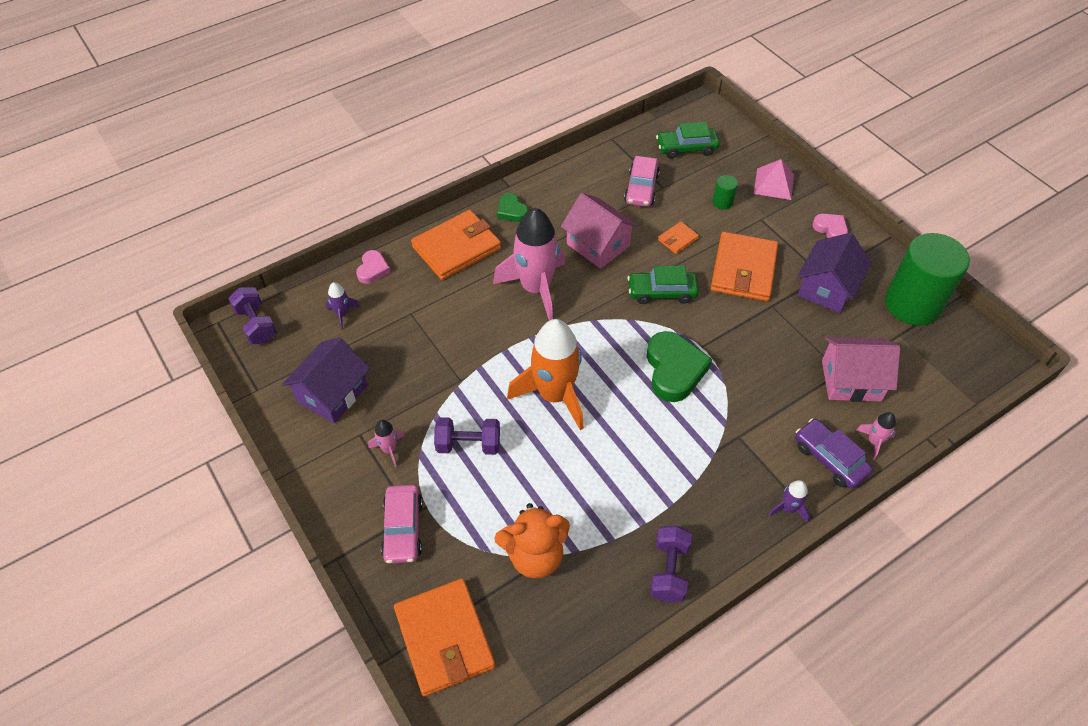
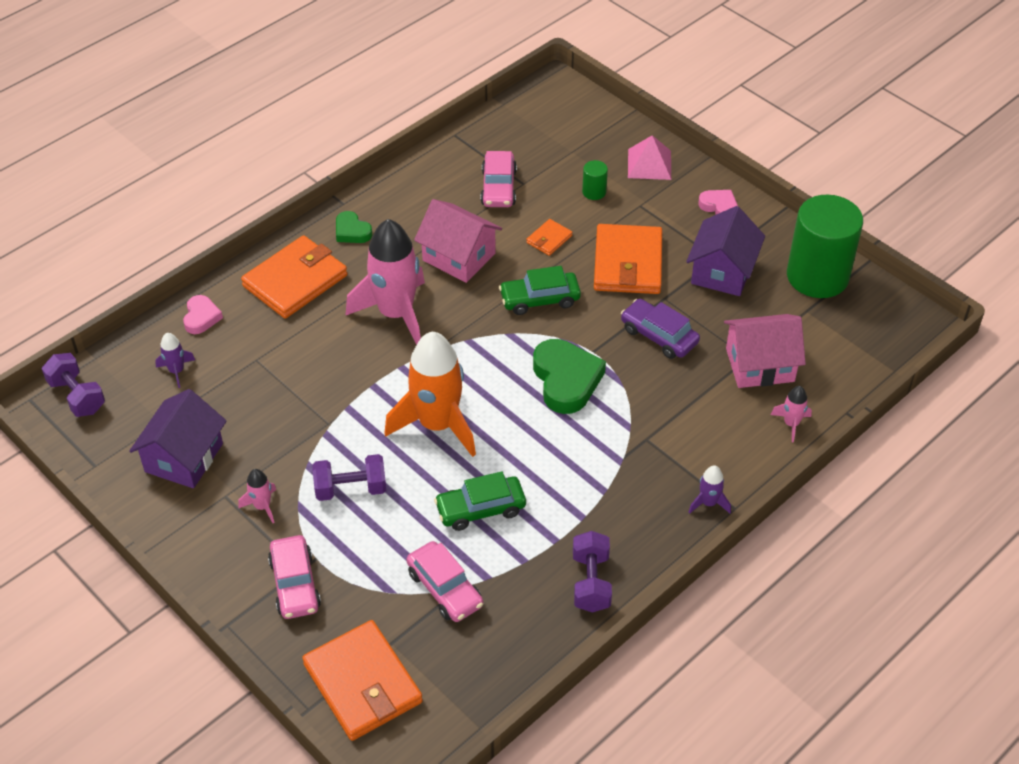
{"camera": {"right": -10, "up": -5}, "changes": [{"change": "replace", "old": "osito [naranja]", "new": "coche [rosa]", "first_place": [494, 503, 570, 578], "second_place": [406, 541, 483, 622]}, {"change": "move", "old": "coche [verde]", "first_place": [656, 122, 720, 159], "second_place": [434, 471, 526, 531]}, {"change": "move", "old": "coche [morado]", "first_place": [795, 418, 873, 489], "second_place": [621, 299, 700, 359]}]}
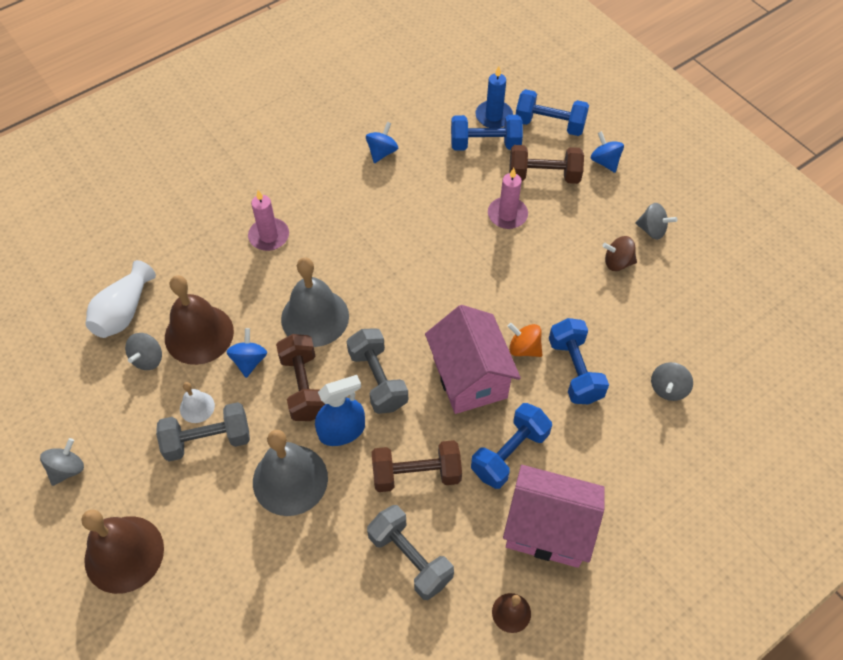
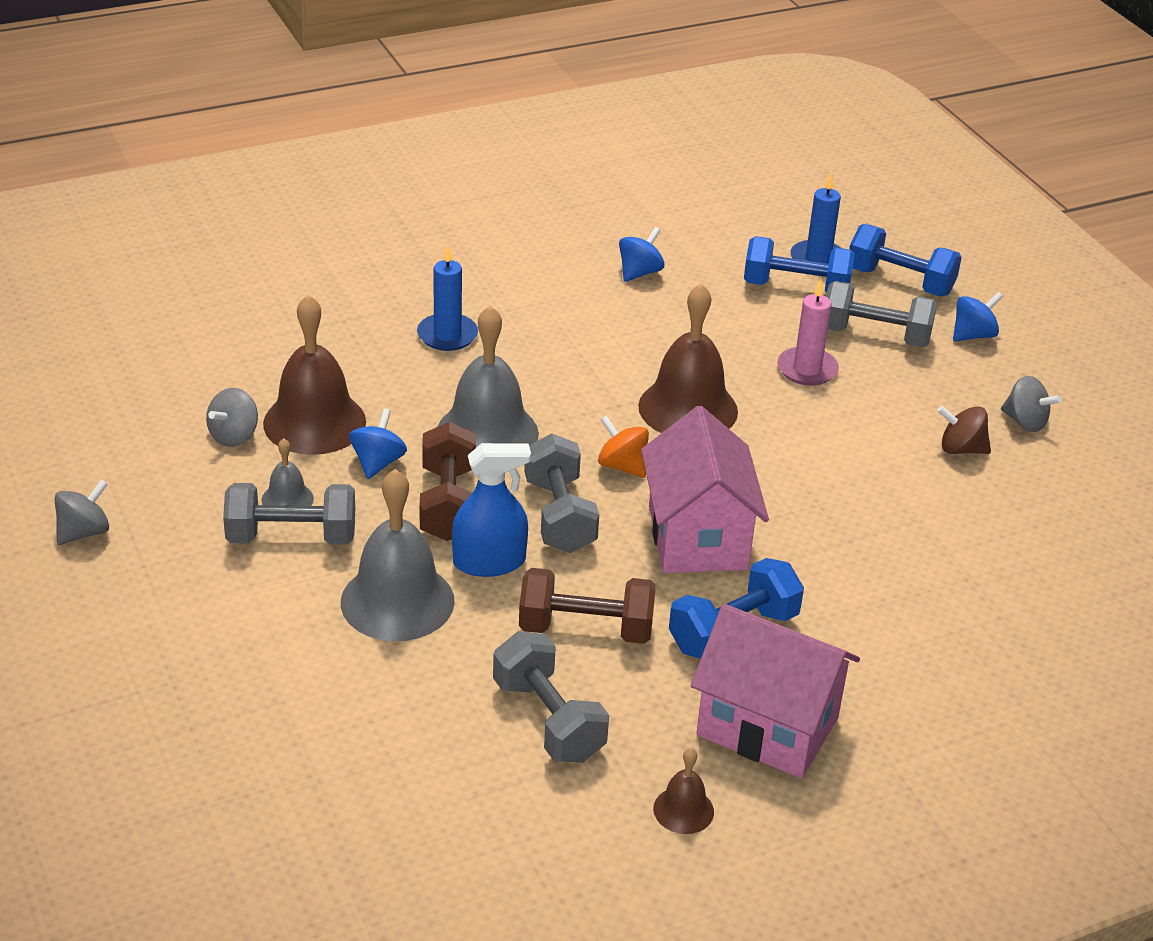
{"camera": {"right": 10, "up": -20}, "changes": [{"change": "recolor", "old": "campana [blanco]", "new": "campana [gris]", "first_place": [180, 382, 215, 423], "second_place": [262, 438, 314, 506]}, {"change": "recolor", "old": "vela [rosa]", "new": "vela [azul]", "first_place": [248, 190, 289, 251], "second_place": [417, 244, 478, 351]}, {"change": "move", "old": "peonza [naranja]", "first_place": [508, 323, 542, 357], "second_place": [598, 415, 649, 478]}, {"change": "move", "old": "campana [marrón]", "first_place": [81, 510, 164, 594], "second_place": [638, 284, 738, 433]}, {"change": "recolor", "old": "mancuerna [marrón]", "new": "mancuerna [gris]", "first_place": [509, 145, 584, 184], "second_place": [826, 281, 937, 347]}, {"change": "rotate", "old": "peonza [azul]", "first_place": [590, 131, 624, 173], "second_place": [953, 292, 1003, 342], "degrees": 75}, {"change": "delete", "old": "florero [blanco]", "first_place": [86, 260, 156, 338]}, {"change": "delete", "old": "mancuerna [azul]", "first_place": [549, 318, 609, 404]}, {"change": "delete", "old": "peonza [gris]", "first_place": [651, 362, 693, 401]}]}
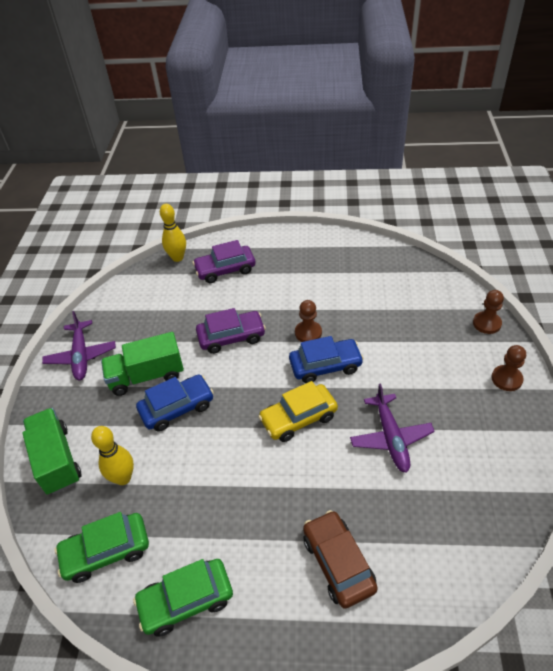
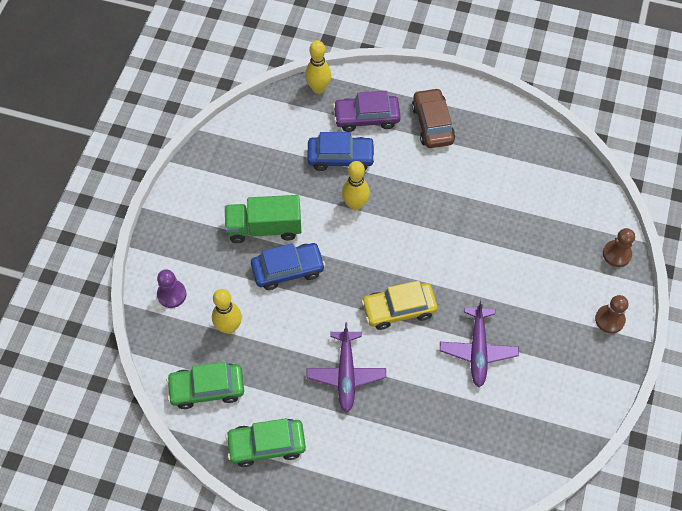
{"camera": {"right": 10, "up": 15}, "changes": [{"change": "replace", "old": "camión [verde]", "new": "peón [morado]", "first_place": [22, 408, 81, 495], "second_place": [157, 269, 187, 308]}, {"change": "move", "old": "coche [azul]", "first_place": [289, 336, 364, 383], "second_place": [307, 132, 375, 171]}, {"change": "move", "old": "avión [morado]", "first_place": [42, 311, 116, 380], "second_place": [307, 322, 386, 413]}, {"change": "replace", "old": "coche [morado]", "new": "bolo [amarillo]", "first_place": [196, 308, 266, 354], "second_place": [342, 161, 370, 210]}, {"change": "move", "old": "coche [marrón]", "first_place": [303, 510, 378, 609], "second_place": [412, 88, 455, 148]}, {"change": "delete", "old": "peón [marrón]", "first_place": [295, 300, 322, 342]}]}
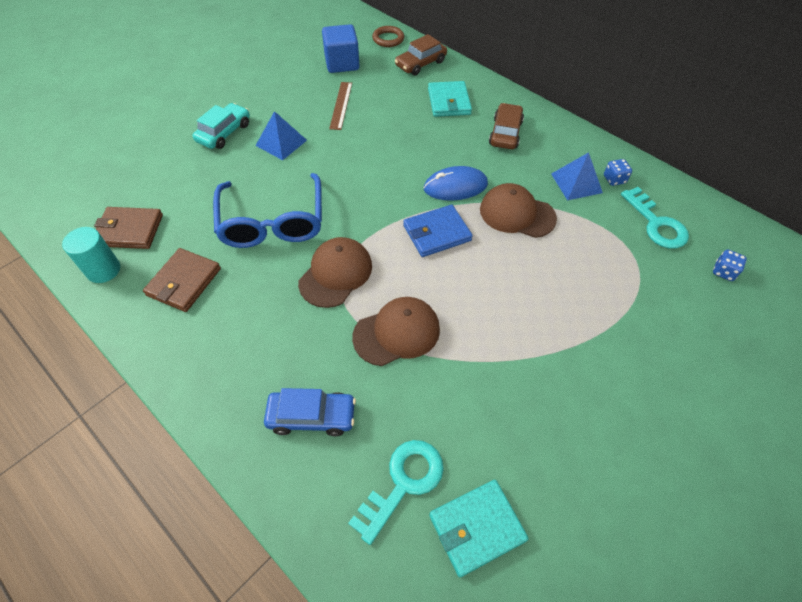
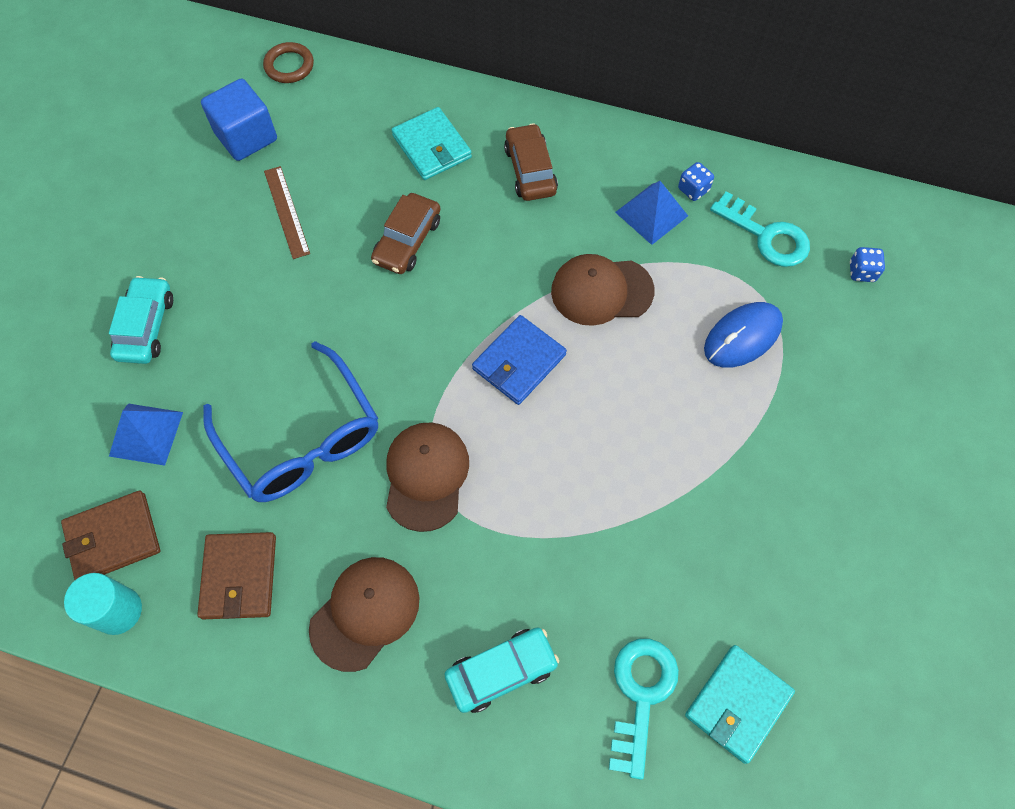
{"camera": {"right": -25, "up": 10}, "changes": [{"change": "move", "old": "pirámide [azul]", "first_place": [255, 111, 307, 160], "second_place": [109, 403, 183, 466]}, {"change": "move", "old": "gorra [marrón]", "first_place": [352, 297, 440, 366], "second_place": [309, 557, 420, 672]}, {"change": "move", "old": "coche [marrón]", "first_place": [395, 34, 447, 76], "second_place": [371, 193, 440, 274]}, {"change": "recolor", "old": "coche [azul]", "new": "coche [turquesa]", "first_place": [264, 388, 356, 436], "second_place": [445, 628, 559, 713]}, {"change": "move", "old": "ratón [azul]", "first_place": [424, 166, 488, 201], "second_place": [704, 302, 783, 368]}]}
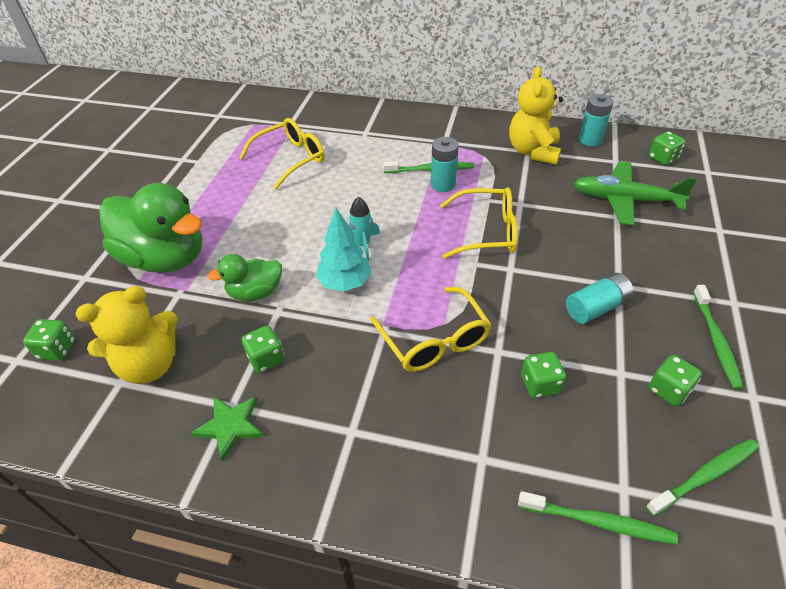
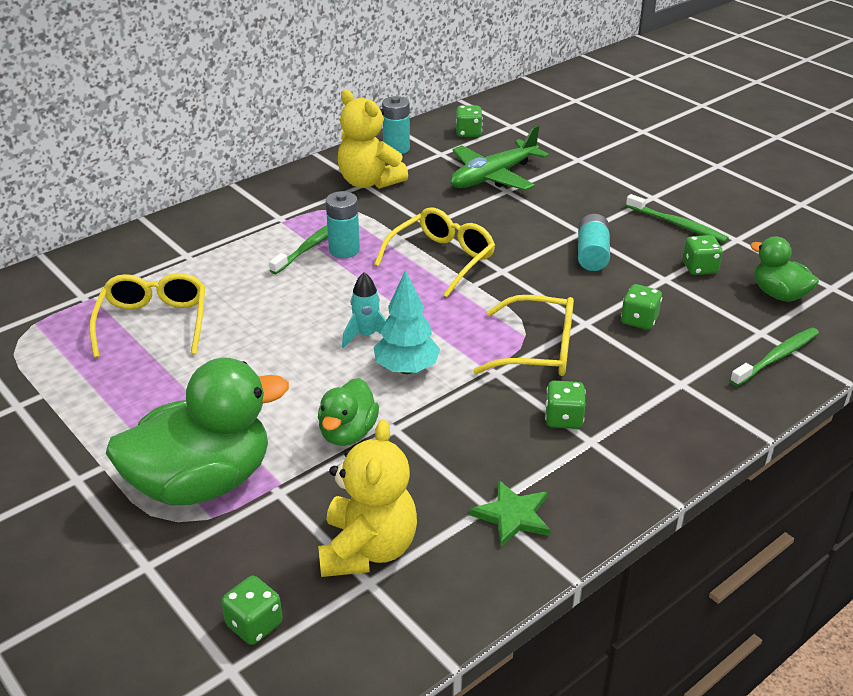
{"camera": {"right": -55, "up": -10}, "changes": [{"change": "move", "old": "dado [verde]", "first_place": [242, 325, 285, 373], "second_place": [545, 381, 586, 429]}, {"change": "replace", "old": "cepillo de dientes [verde]", "new": "pato [verde]", "first_place": [646, 439, 759, 516], "second_place": [750, 237, 819, 302]}]}
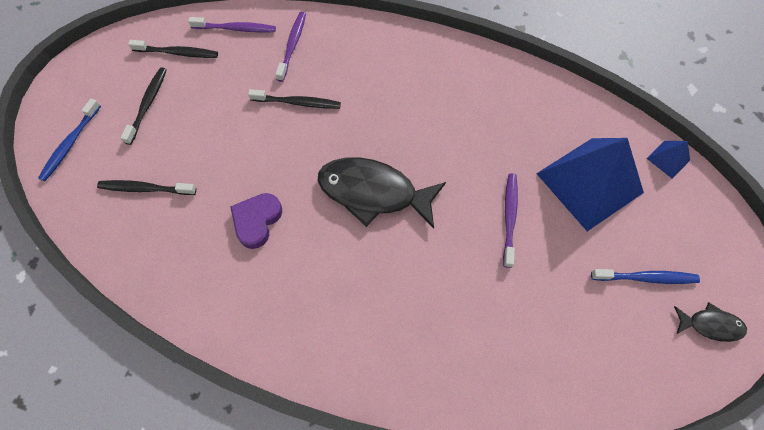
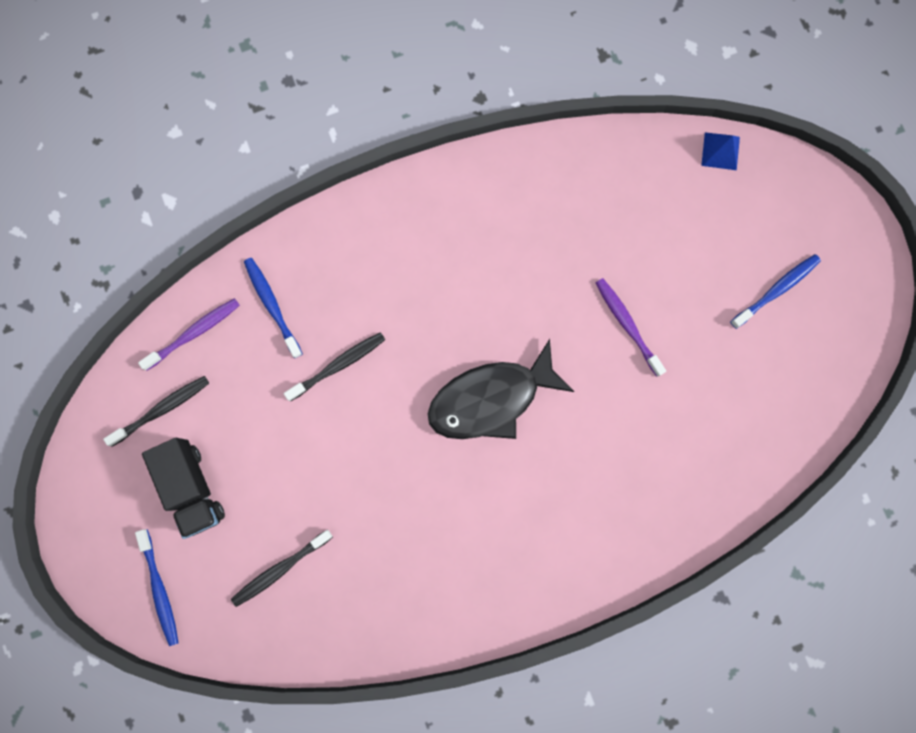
{"camera": {"right": -40, "up": 15}, "changes": [{"change": "replace", "old": "cepillo de dientes [negro]", "new": "camión [negro]", "first_place": [120, 67, 167, 145], "second_place": [142, 438, 225, 539]}, {"change": "recolor", "old": "cepillo de dientes [morado]", "new": "cepillo de dientes [azul]", "first_place": [275, 12, 306, 82], "second_place": [244, 258, 303, 358]}, {"change": "delete", "old": "corazón [morado]", "first_place": [230, 193, 283, 249]}, {"change": "delete", "old": "pirámide [azul]", "first_place": [536, 138, 644, 231]}, {"change": "delete", "old": "pez [negro]", "first_place": [674, 302, 747, 342]}]}
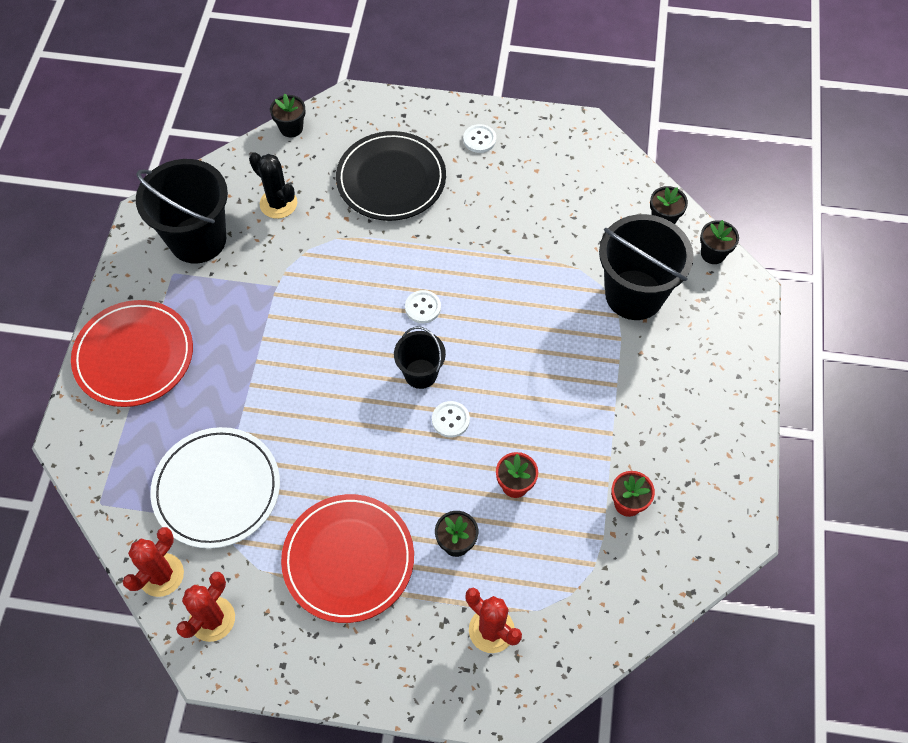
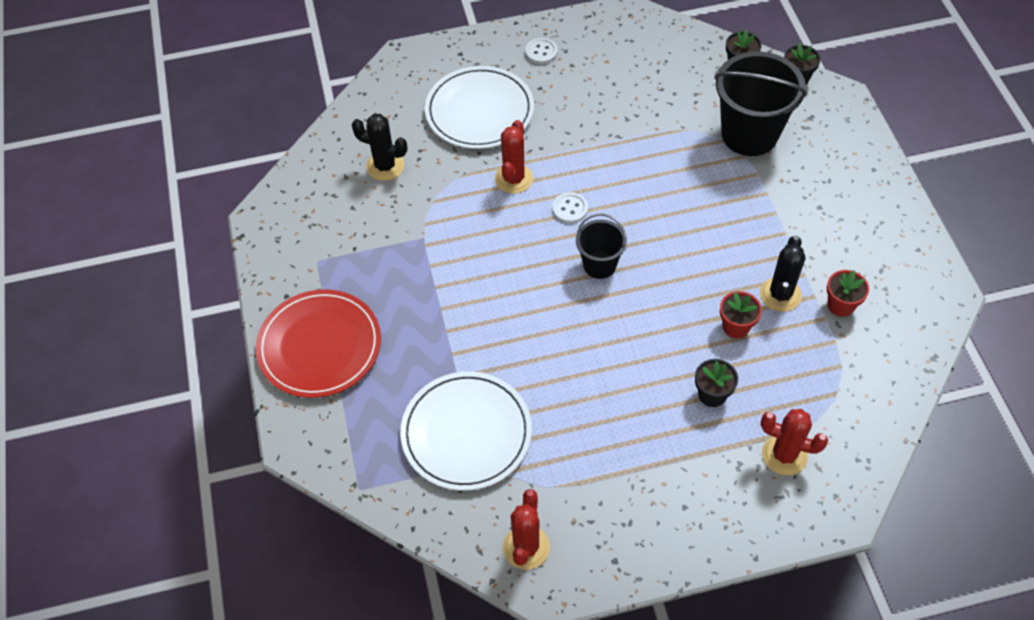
{"camera": {"right": -20, "up": -5}, "changes": [{"change": "recolor", "old": "plato [negro]", "new": "plato [blanco]", "first_place": [336, 131, 446, 221], "second_place": [425, 66, 534, 149]}, {"change": "move", "old": "cactus [rojo]", "first_place": [123, 527, 184, 597], "second_place": [495, 120, 533, 194]}, {"change": "insert", "new": "cactus [negro]", "second_place": [760, 236, 805, 312]}, {"change": "delete", "old": "balde [negro]", "first_place": [136, 159, 228, 264]}, {"change": "delete", "old": "maceta [negro]", "first_place": [270, 94, 306, 137]}, {"change": "delete", "old": "plato [rojo]", "first_place": [281, 494, 414, 623]}, {"change": "delete", "old": "botón [blanco]", "first_place": [432, 401, 470, 438]}]}
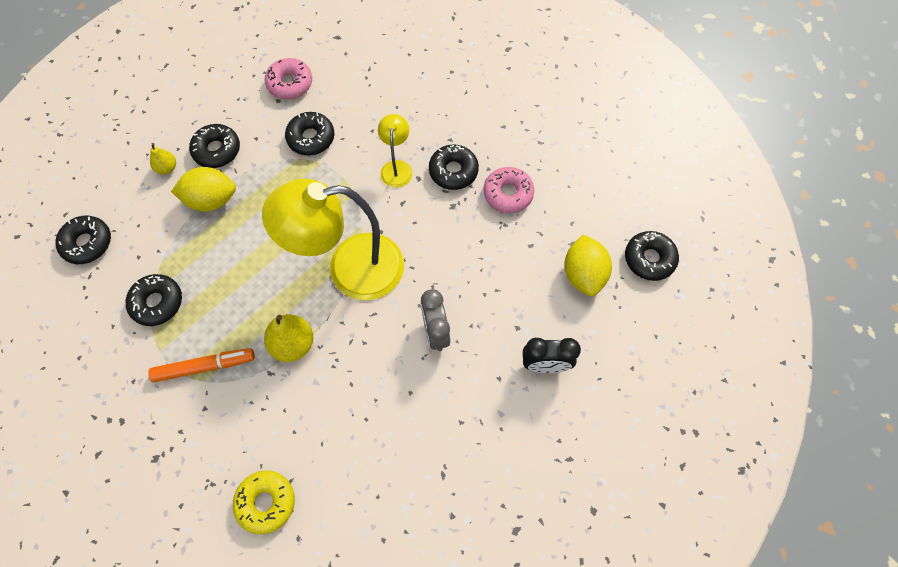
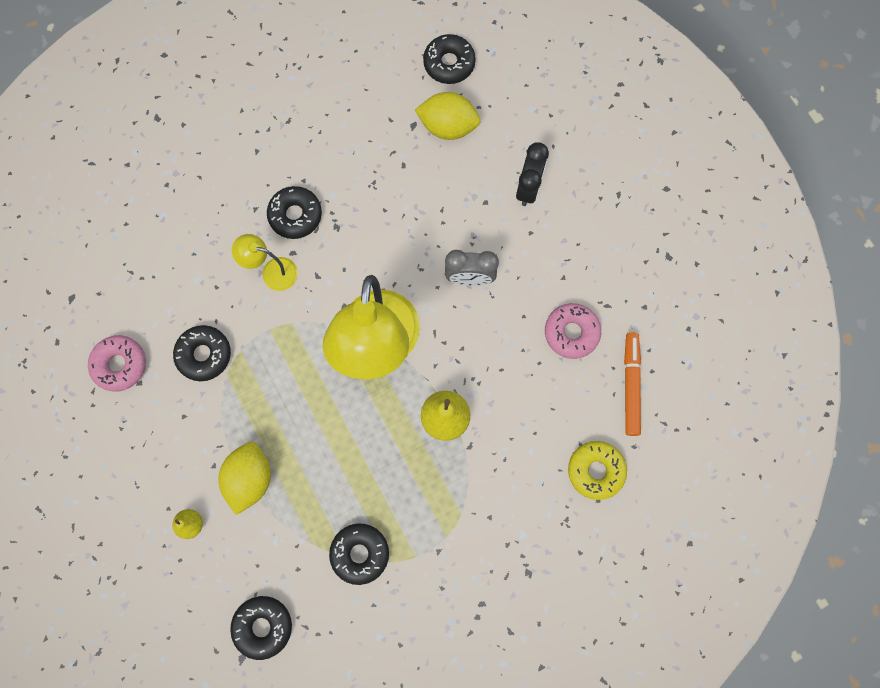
{"camera": {"right": -75, "up": 10}, "changes": [{"change": "move", "old": "rosquilla [rosa]", "first_place": [484, 167, 534, 213], "second_place": [545, 303, 601, 359]}, {"change": "move", "old": "rotulador [naranja]", "first_place": [148, 348, 255, 382], "second_place": [624, 332, 641, 436]}, {"change": "delete", "old": "rosquilla [negro]", "first_place": [189, 124, 240, 168]}]}
